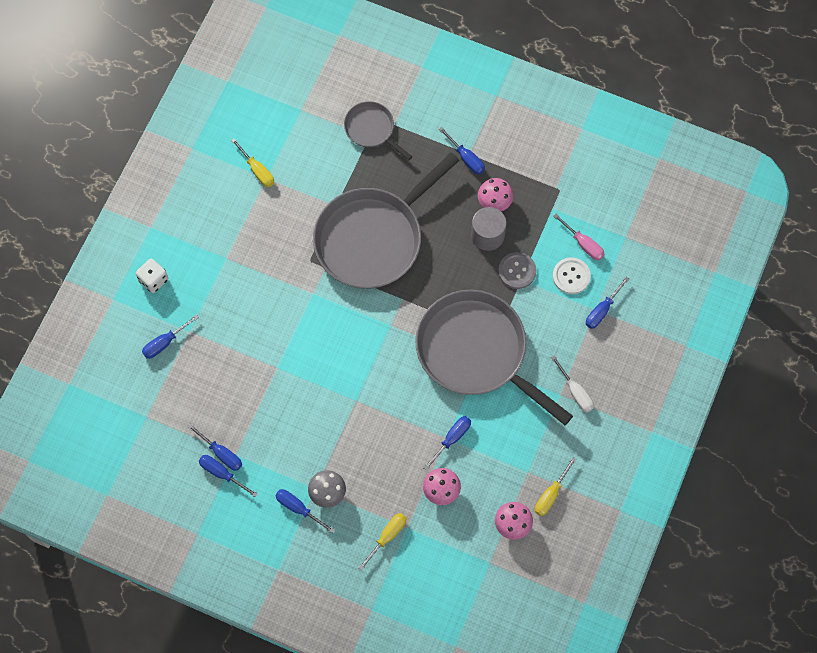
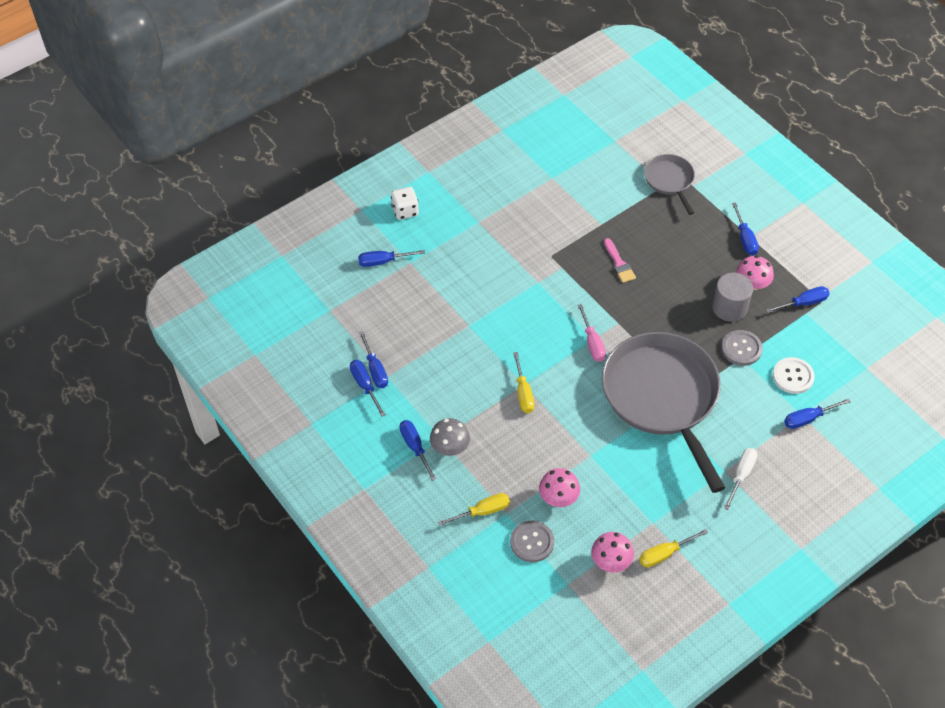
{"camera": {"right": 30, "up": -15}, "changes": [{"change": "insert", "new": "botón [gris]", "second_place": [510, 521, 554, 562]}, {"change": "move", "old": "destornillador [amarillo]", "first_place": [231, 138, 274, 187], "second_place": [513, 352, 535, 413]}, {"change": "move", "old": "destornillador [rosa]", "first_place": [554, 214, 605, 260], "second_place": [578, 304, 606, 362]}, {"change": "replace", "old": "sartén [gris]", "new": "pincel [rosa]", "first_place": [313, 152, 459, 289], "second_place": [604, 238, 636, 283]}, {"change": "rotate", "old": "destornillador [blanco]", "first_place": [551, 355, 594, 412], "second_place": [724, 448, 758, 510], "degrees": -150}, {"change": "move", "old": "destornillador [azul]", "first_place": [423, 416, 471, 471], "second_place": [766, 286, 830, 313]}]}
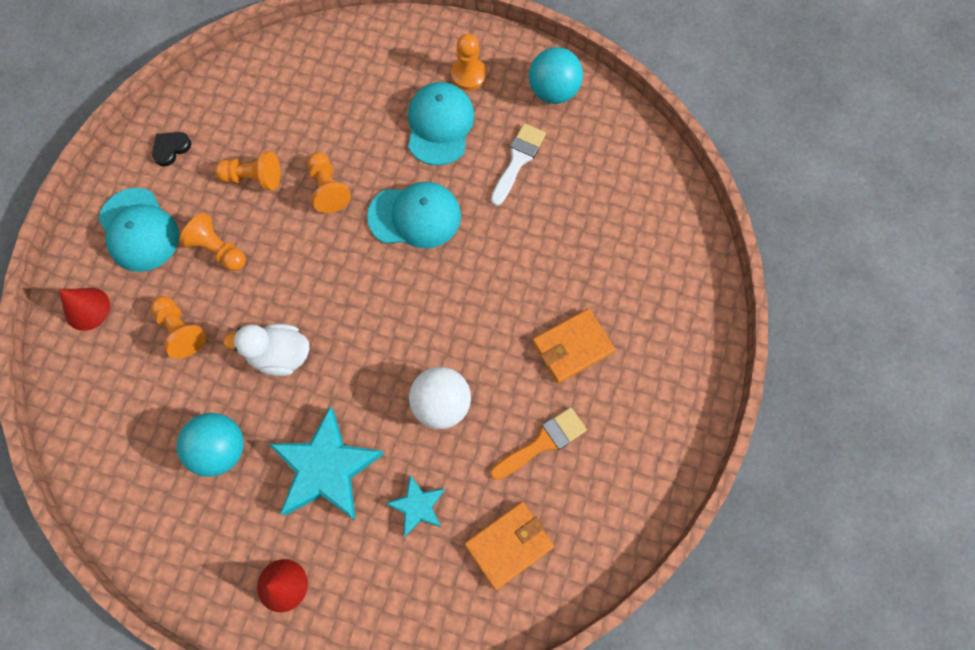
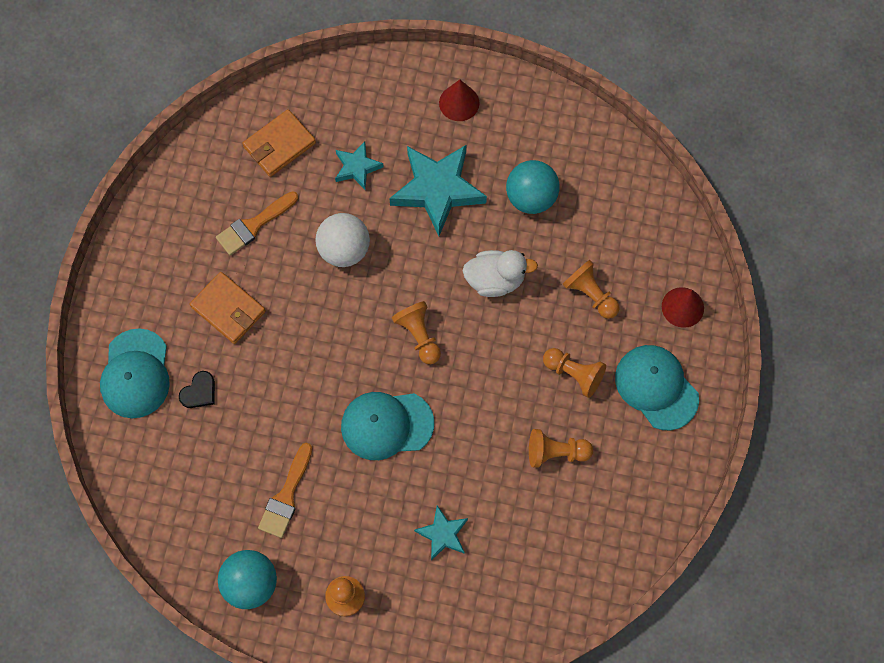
{"camera": {"right": 175, "up": 0}, "changes": [{"change": "move", "old": "gorra [turquesa]", "first_place": [408, 82, 474, 166], "second_place": [100, 328, 170, 418]}, {"change": "move", "old": "corazón [negro]", "first_place": [152, 132, 191, 167], "second_place": [179, 371, 215, 408]}, {"change": "rotate", "old": "cartera [naranja]", "first_place": [532, 309, 615, 383], "second_place": [189, 272, 266, 344], "degrees": 75}, {"change": "recolor", "old": "pincel [blanco]", "new": "pincel [naranja]", "first_place": [491, 123, 546, 206], "second_place": [258, 443, 312, 538]}, {"change": "move", "old": "peón [naranja]", "first_place": [308, 152, 351, 213], "second_place": [392, 301, 441, 364]}, {"change": "insert", "new": "estrella [turquesa]", "second_place": [414, 505, 468, 561]}]}
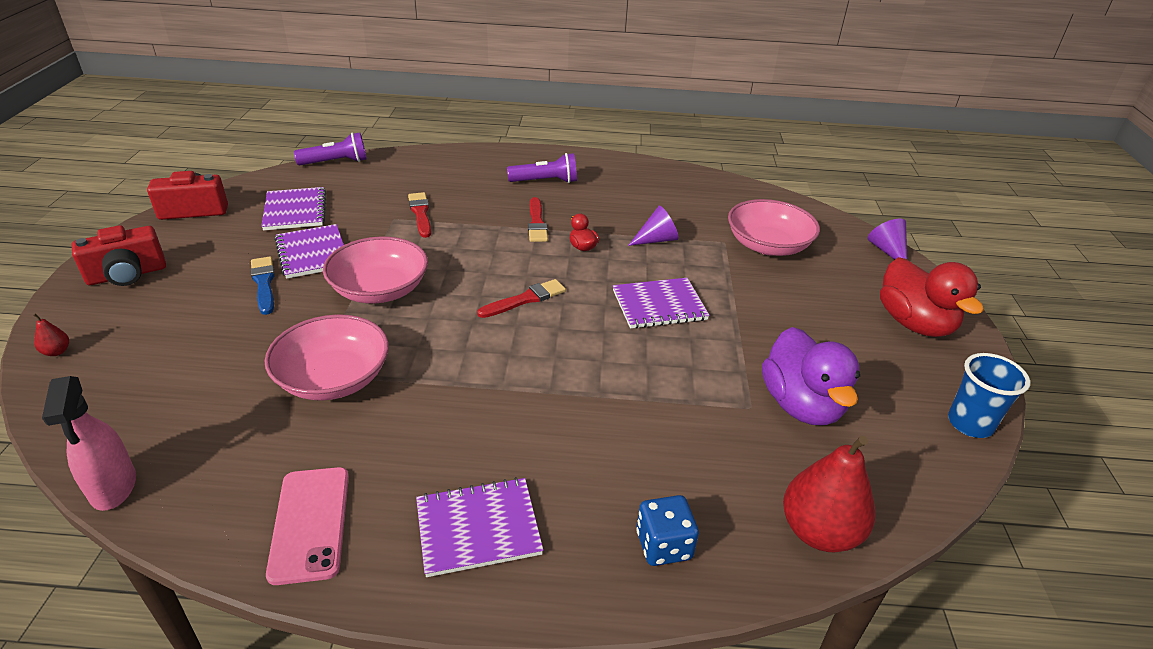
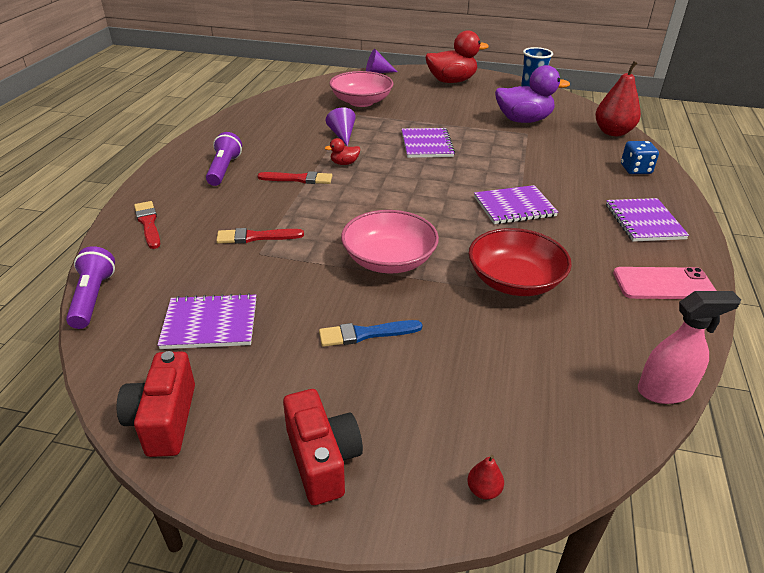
{"camera": {"right": -80, "up": 0}, "changes": [{"change": "move", "old": "pincel [rojo]", "first_place": [477, 279, 566, 318], "second_place": [134, 201, 160, 249]}, {"change": "recolor", "old": "cuenco [rosa]", "new": "cuenco [rojo]", "first_place": [265, 314, 389, 401], "second_place": [469, 228, 572, 296]}, {"change": "move", "old": "cuaderno [morado]", "first_place": [275, 224, 344, 279], "second_place": [474, 185, 558, 224]}]}
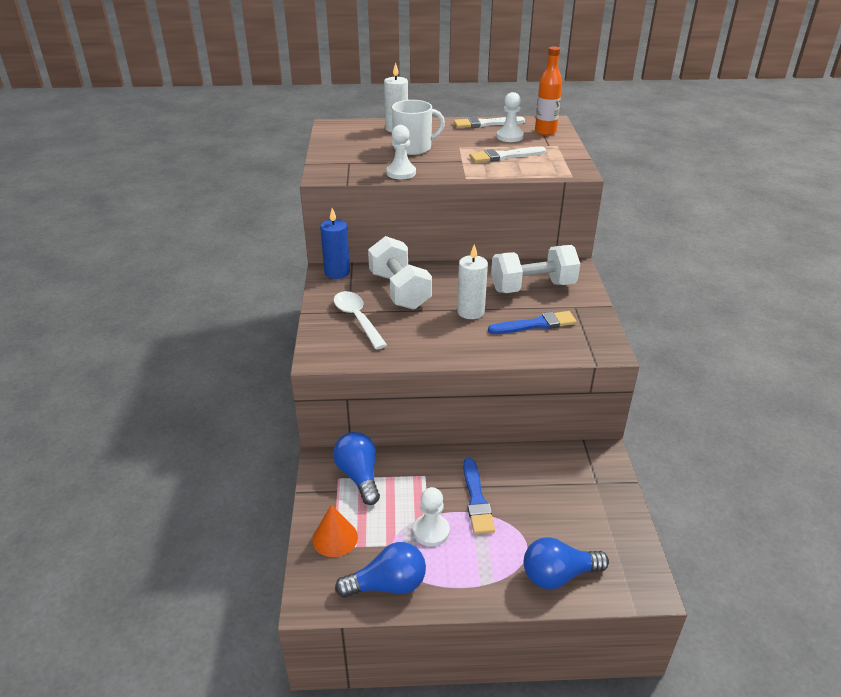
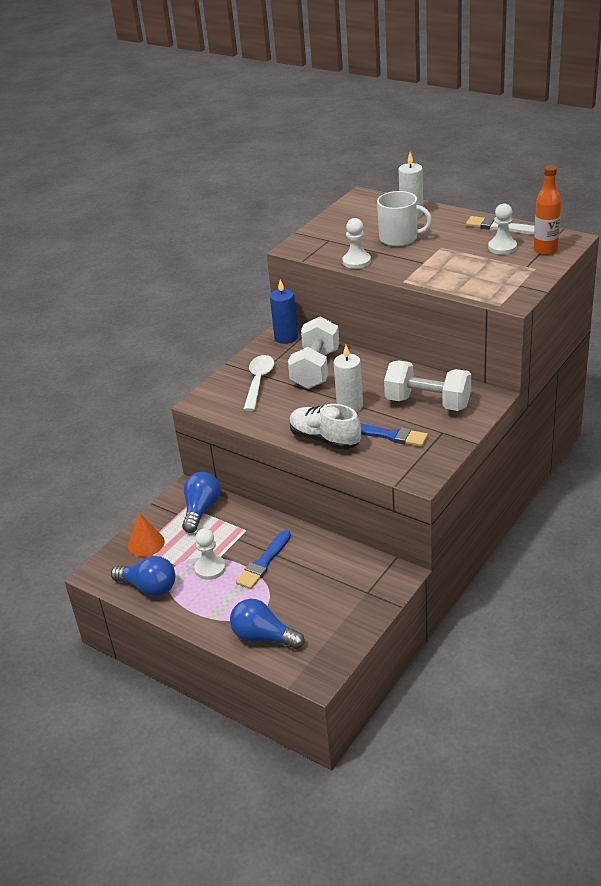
{"camera": {"right": 40, "up": 0}, "changes": [{"change": "insert", "new": "zapato [blanco]", "second_place": [290, 404, 361, 450]}, {"change": "delete", "old": "pincel [blanco]", "first_place": [469, 147, 546, 163]}]}
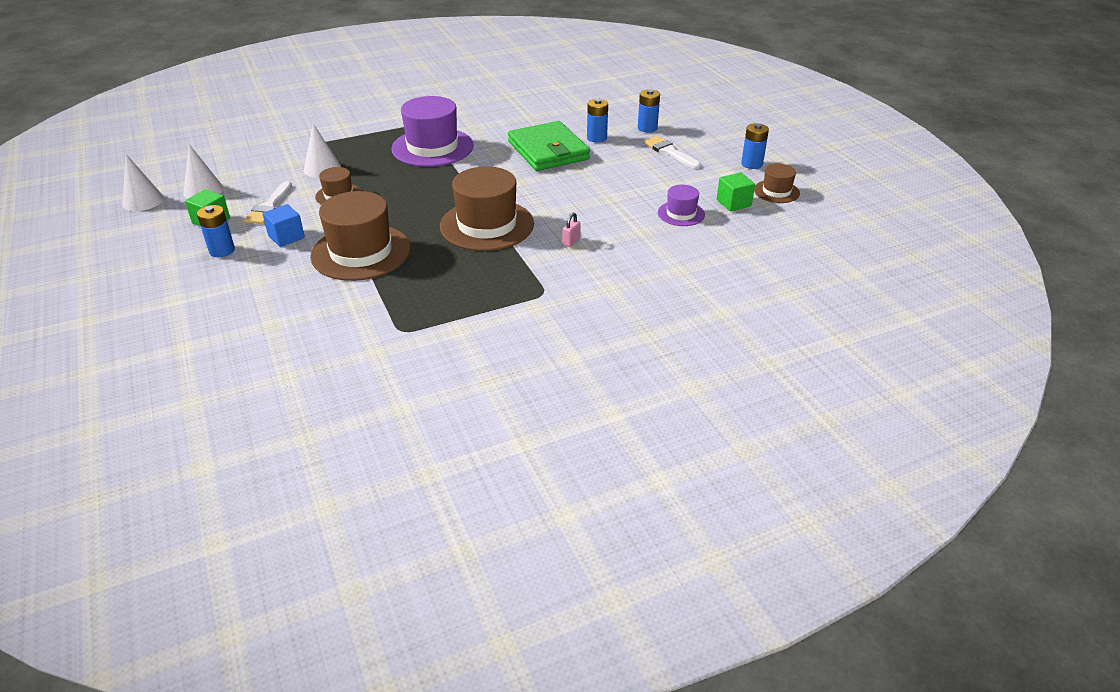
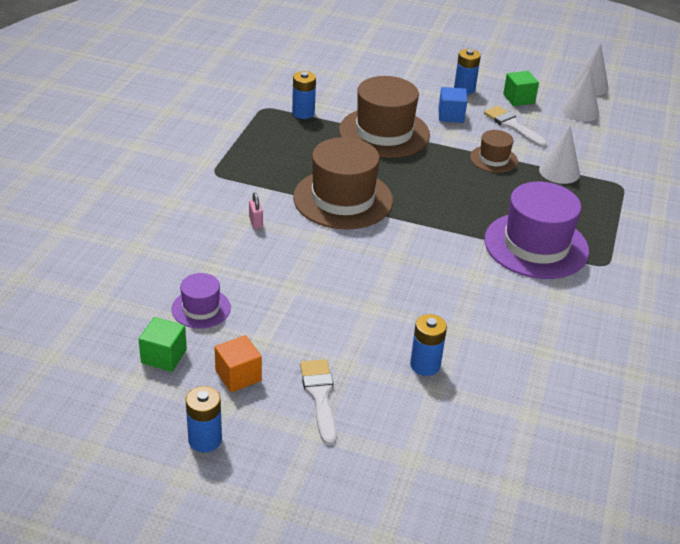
{"camera": {"right": 130, "up": 0}, "changes": [{"change": "insert", "new": "cubo [naranja]", "second_place": [215, 335, 262, 392]}, {"change": "move", "old": "pila [azul]", "first_place": [638, 89, 660, 132], "second_place": [292, 71, 316, 119]}, {"change": "rotate", "old": "pincel [blanco]", "first_place": [643, 136, 701, 169], "second_place": [300, 359, 337, 445], "degrees": -105}, {"change": "delete", "old": "cartera [verde]", "first_place": [508, 121, 590, 171]}, {"change": "delete", "old": "sombrero [marrón]", "first_place": [754, 163, 800, 203]}]}
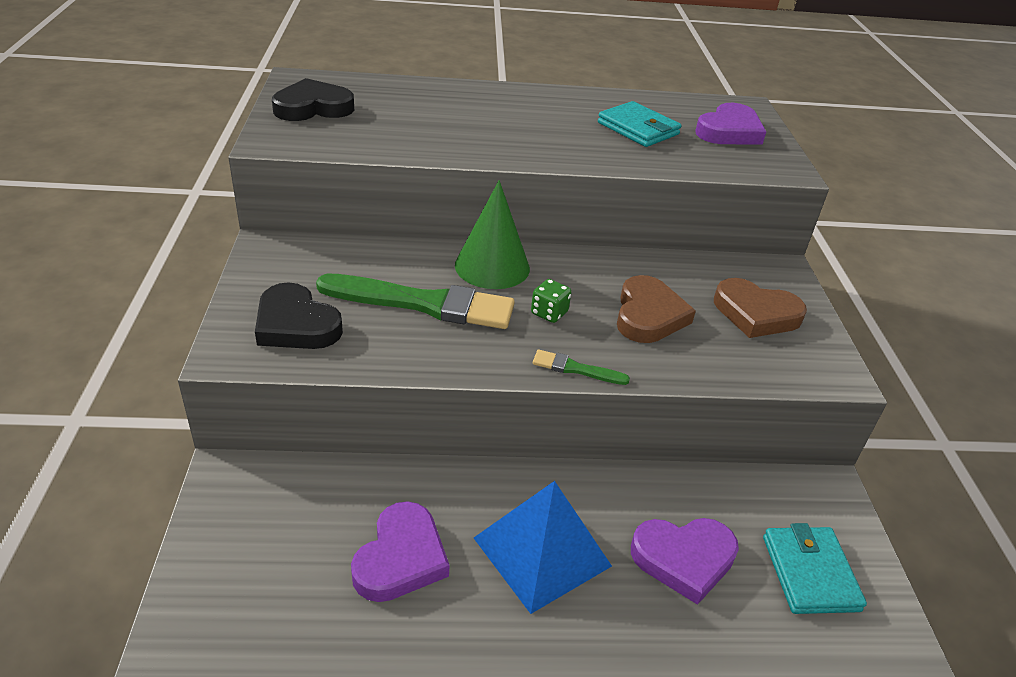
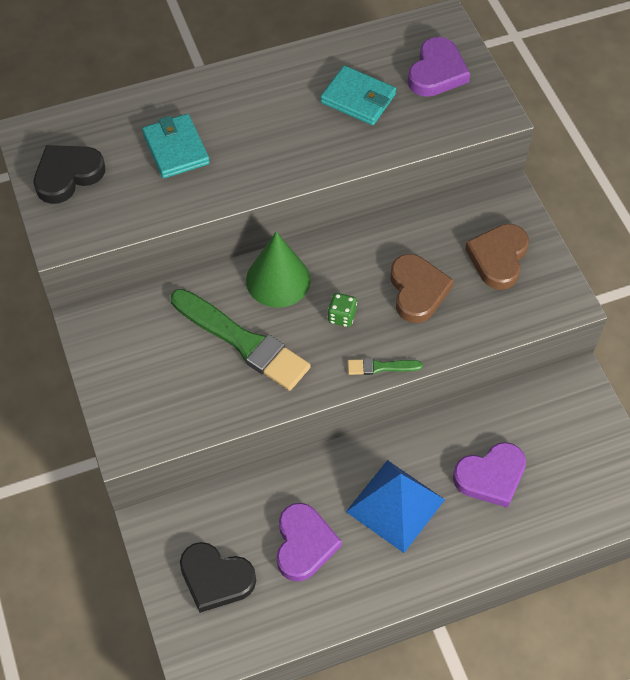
{"camera": {"right": -15, "up": 20}, "changes": [{"change": "move", "old": "cartera [turquesa]", "first_place": [763, 523, 867, 614], "second_place": [142, 114, 210, 178]}, {"change": "rotate", "old": "pincel [verde]", "first_place": [316, 274, 515, 329], "second_place": [171, 289, 311, 391], "degrees": 45}, {"change": "move", "old": "corazón [negro]", "first_place": [255, 282, 343, 349], "second_place": [180, 542, 256, 613]}, {"change": "rotate", "old": "corazón [marrón]", "first_place": [714, 278, 807, 338], "second_place": [465, 224, 529, 290], "degrees": 105}]}
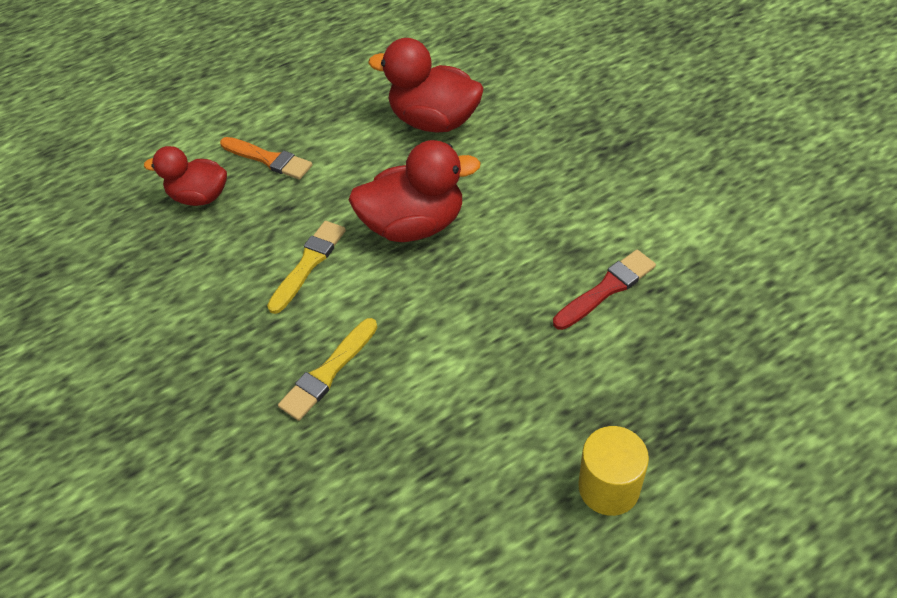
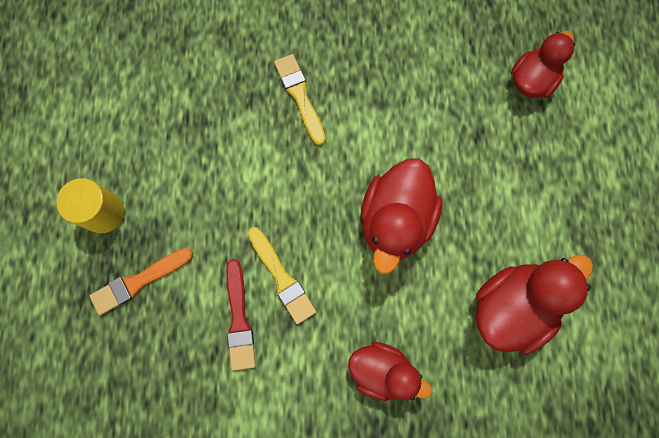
{"camera": {"right": 115, "up": 25}, "changes": [{"change": "move", "old": "pincel [naranja]", "first_place": [220, 137, 312, 179], "second_place": [90, 248, 193, 315]}, {"change": "move", "old": "pincel [amarillo]", "first_place": [267, 221, 346, 314], "second_place": [248, 227, 316, 324]}, {"change": "insert", "new": "pato [rojo]", "second_place": [348, 342, 432, 401]}]}
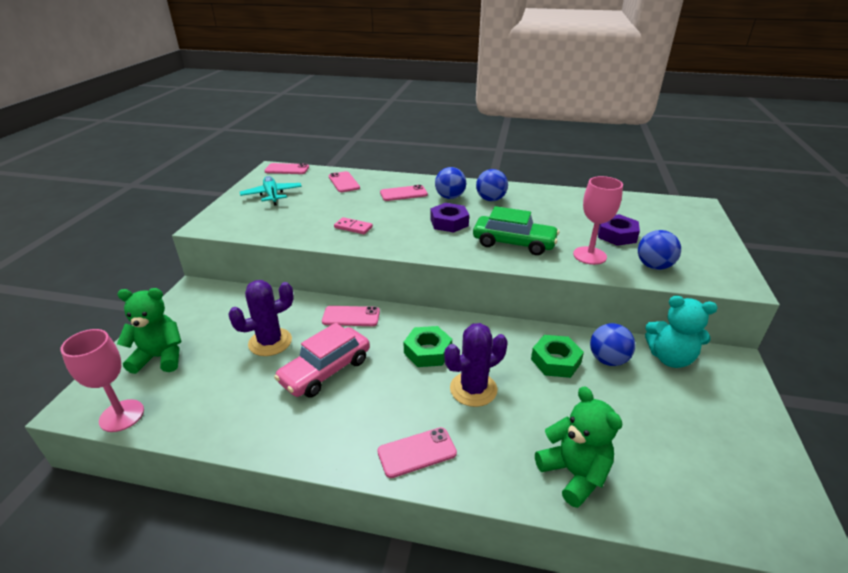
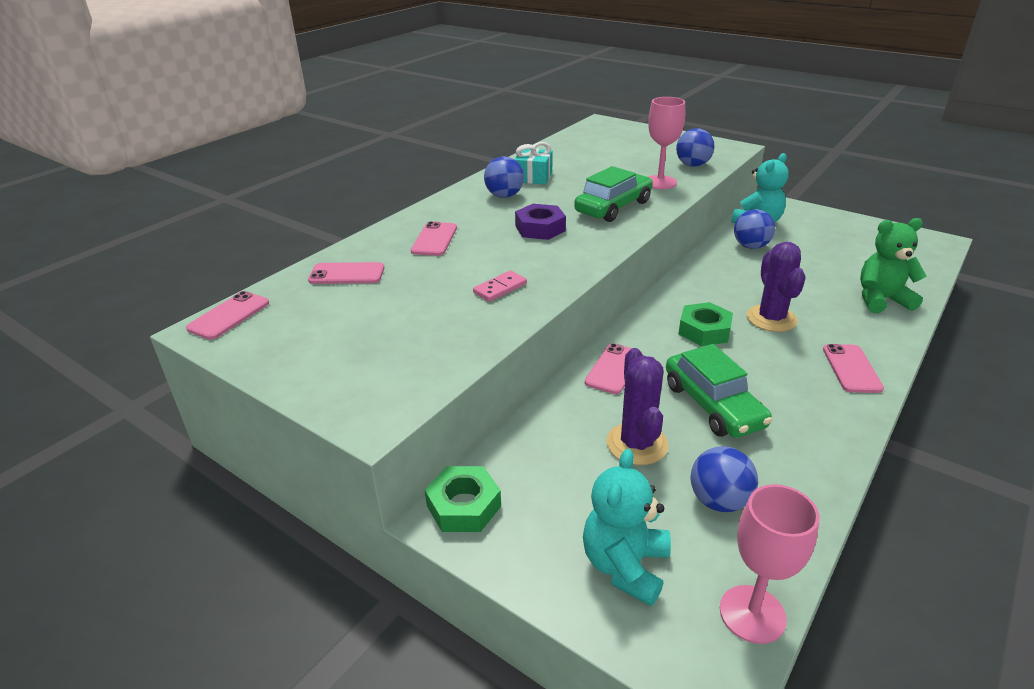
{"camera": {"right": -65, "up": 0}, "changes": [{"change": "move", "old": "tuerca [verde]", "first_place": [531, 335, 584, 378], "second_place": [425, 466, 501, 532]}, {"change": "insert", "new": "regalo [turquesa]", "second_place": [514, 142, 553, 184]}, {"change": "recolor", "old": "osito [verde]", "new": "osito [turquesa]", "first_place": [117, 288, 181, 374], "second_place": [583, 449, 671, 606]}, {"change": "recolor", "old": "coche [rosa]", "new": "coche [verde]", "first_place": [274, 323, 370, 398], "second_place": [666, 344, 773, 438]}, {"change": "move", "old": "pelota [azul]", "first_place": [435, 167, 466, 199], "second_place": [691, 446, 758, 512]}, {"change": "delete", "old": "avión [turquesa]", "first_place": [240, 176, 302, 206]}, {"change": "delete", "old": "tuerca [morado]", "first_place": [598, 214, 640, 246]}]}
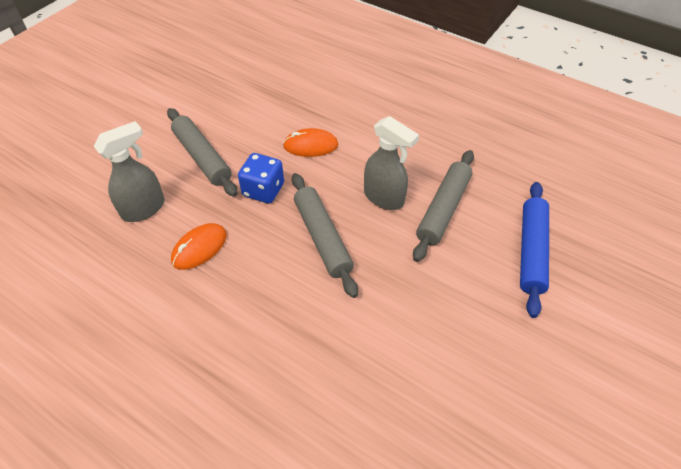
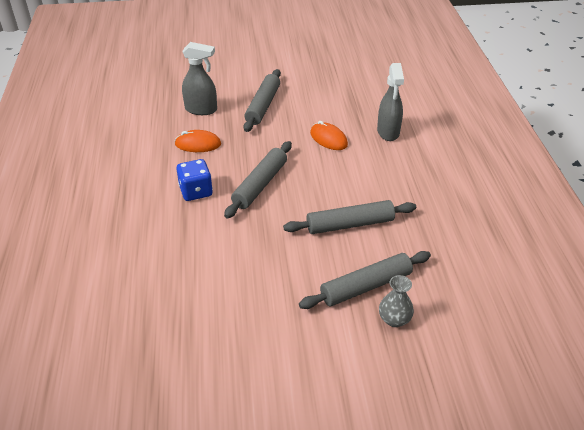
{"camera": {"right": 50, "up": -10}, "changes": [{"change": "move", "old": "dado [azul]", "first_place": [238, 153, 284, 204], "second_place": [176, 159, 213, 201]}, {"change": "recolor", "old": "rodillo [azul]", "new": "rodillo [gris]", "first_place": [520, 182, 549, 318], "second_place": [299, 251, 431, 309]}, {"change": "move", "old": "pulverizador [gris]", "first_place": [364, 116, 419, 210], "second_place": [377, 63, 404, 141]}, {"change": "insert", "new": "florero [gris]", "second_place": [379, 275, 414, 327]}]}
